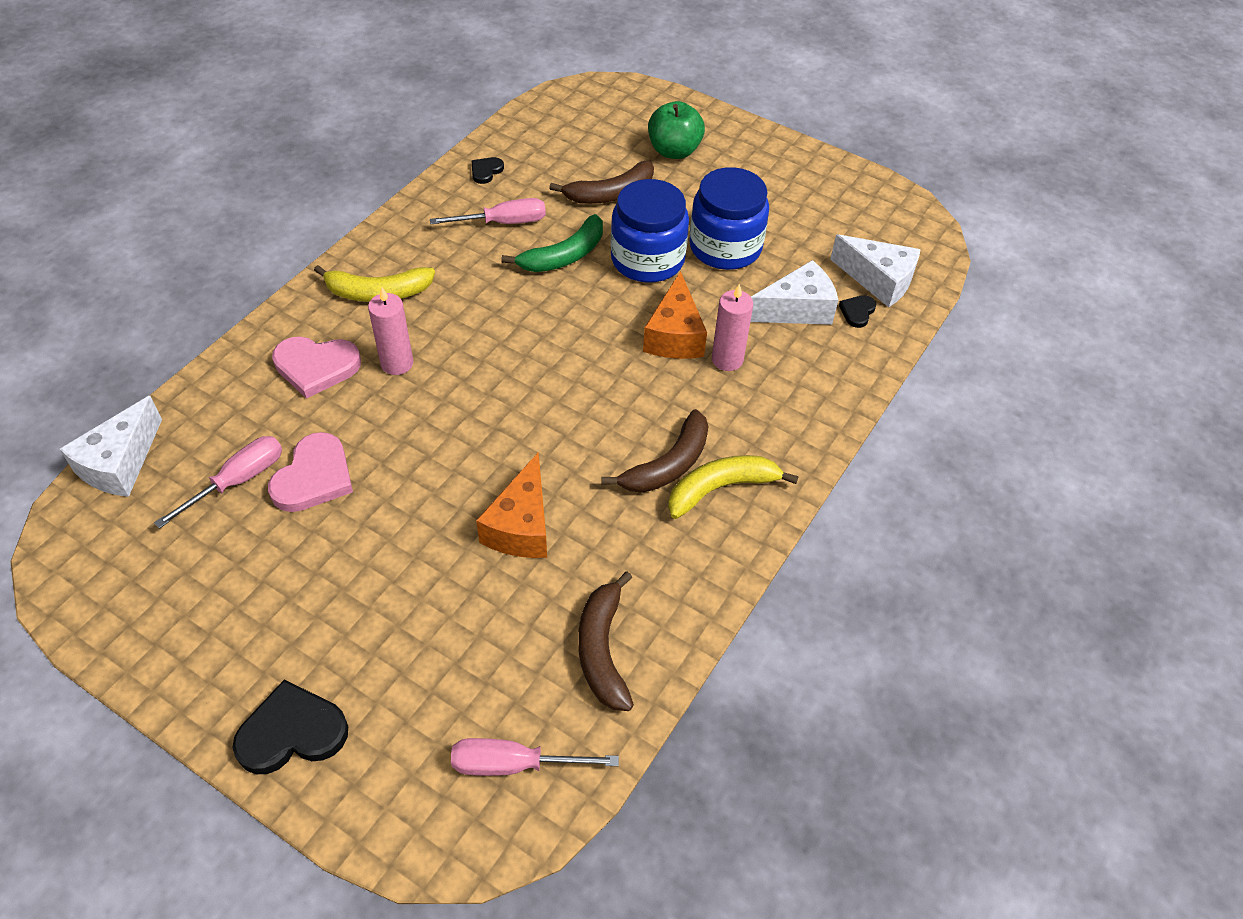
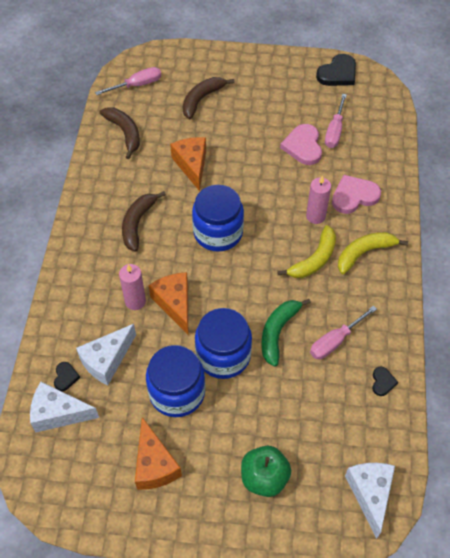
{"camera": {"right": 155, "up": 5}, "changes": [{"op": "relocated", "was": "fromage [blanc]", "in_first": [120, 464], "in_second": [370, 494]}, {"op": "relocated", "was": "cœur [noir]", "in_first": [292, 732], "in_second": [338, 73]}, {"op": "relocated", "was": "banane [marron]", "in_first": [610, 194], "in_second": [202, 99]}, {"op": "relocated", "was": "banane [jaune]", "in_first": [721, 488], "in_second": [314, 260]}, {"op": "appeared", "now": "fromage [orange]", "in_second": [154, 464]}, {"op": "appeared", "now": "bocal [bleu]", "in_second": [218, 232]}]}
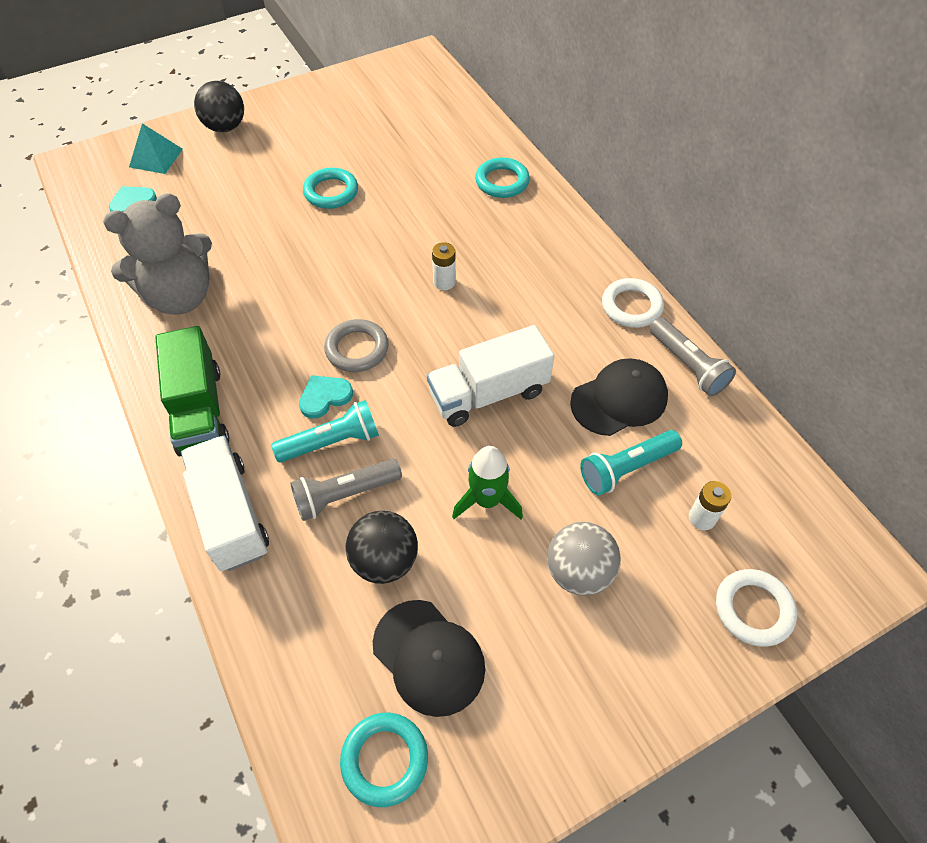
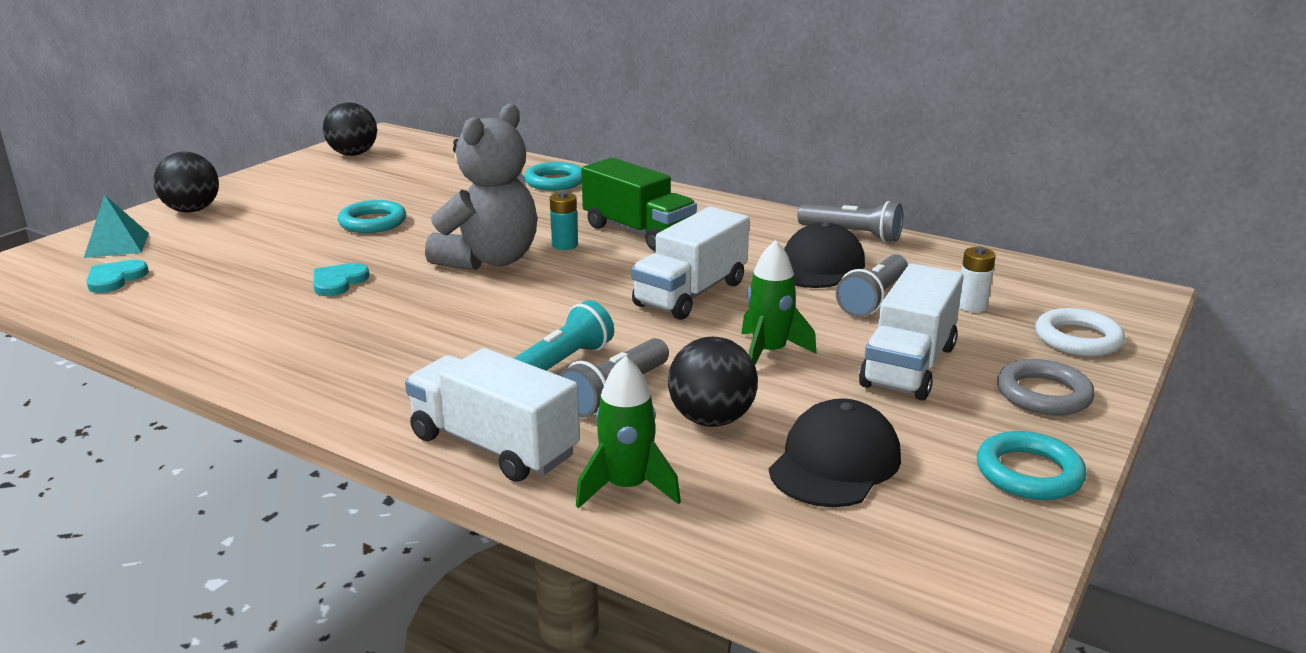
{"camera": {"right": -30, "up": -30}, "changes": [{"op": "relocated", "was": "ours en peluche [gris]", "in_first": [180, 297], "in_second": [489, 260]}, {"op": "relocated", "was": "camion [vert]", "in_first": [200, 410], "in_second": [638, 232]}, {"op": "relocated", "was": "cœur [turquoise]", "in_first": [324, 397], "in_second": [338, 282]}, {"op": "relocated", "was": "anneau [gris]", "in_first": [357, 349], "in_second": [1043, 394]}, {"op": "relocated", "was": "anneau [turquoise]", "in_first": [385, 760], "in_second": [1029, 473]}, {"op": "spun", "was": "casquette [noir]", "in_first": [429, 657], "in_second": [835, 462], "clockwise": -75}, {"op": "colour", "was": "pile [blanc]", "now": "pile [turquoise]", "in_first": [444, 282], "in_second": [564, 245]}, {"op": "exchanged", "was": "balle [gris]", "now": "camion [blanc]", "in_first": [579, 572], "in_second": [909, 366]}, {"op": "colour", "was": "lampe de poche [turquoise]", "now": "lampe de poche [gris]", "in_first": [626, 468], "in_second": [873, 299]}, {"op": "missing", "was": "anneau [blanc]", "in_first": [631, 306]}, {"op": "appeared", "now": "balle [noir]", "in_second": [353, 154]}, {"op": "appeared", "now": "fusée [vert]", "in_second": [627, 487]}]}
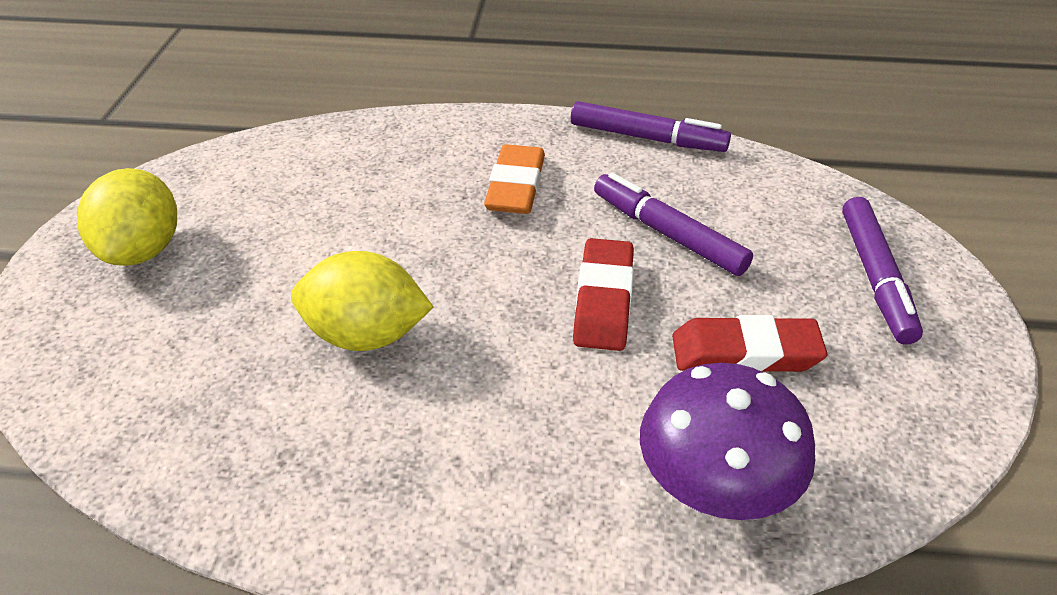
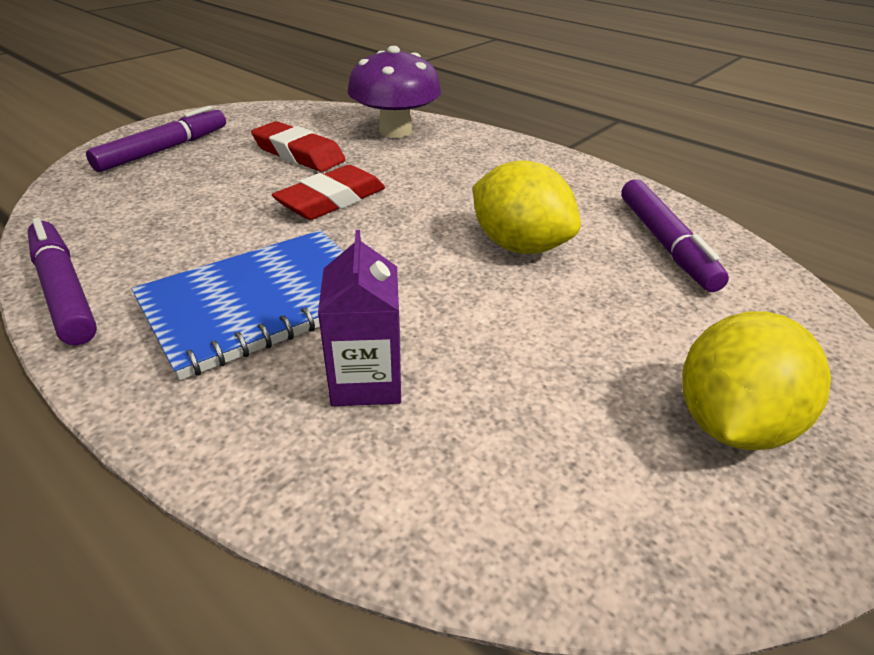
{"camera": {"right": -145, "up": -5}, "changes": [{"op": "exchanged", "was": "gomme [orange]", "now": "carnet [bleu]", "in_first": [516, 186], "in_second": [261, 303]}, {"op": "relocated", "was": "feutre [violet]", "in_first": [668, 233], "in_second": [665, 243]}, {"op": "appeared", "now": "brique de lait [violet]", "in_second": [366, 381]}]}
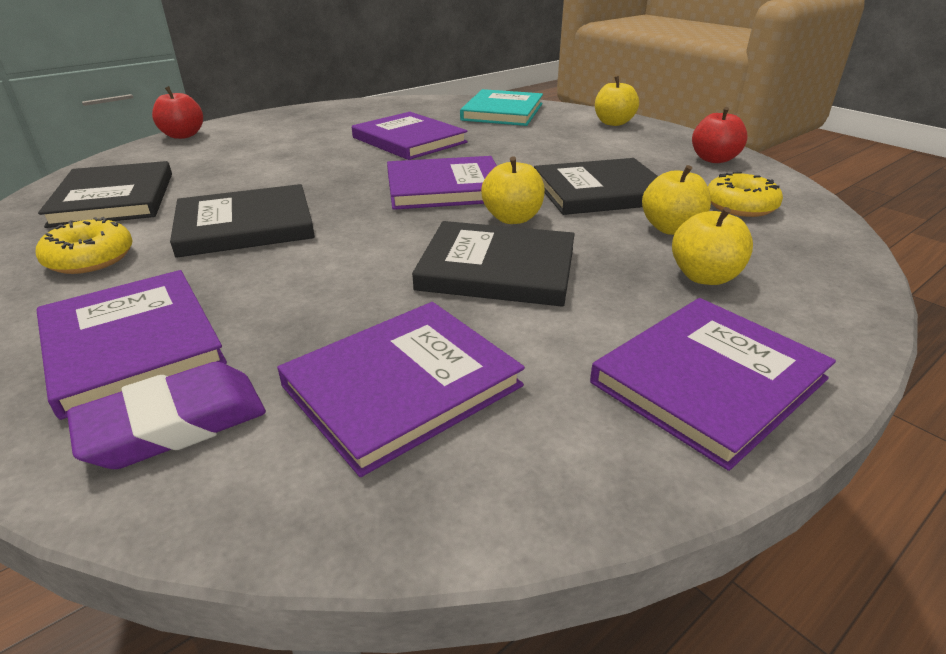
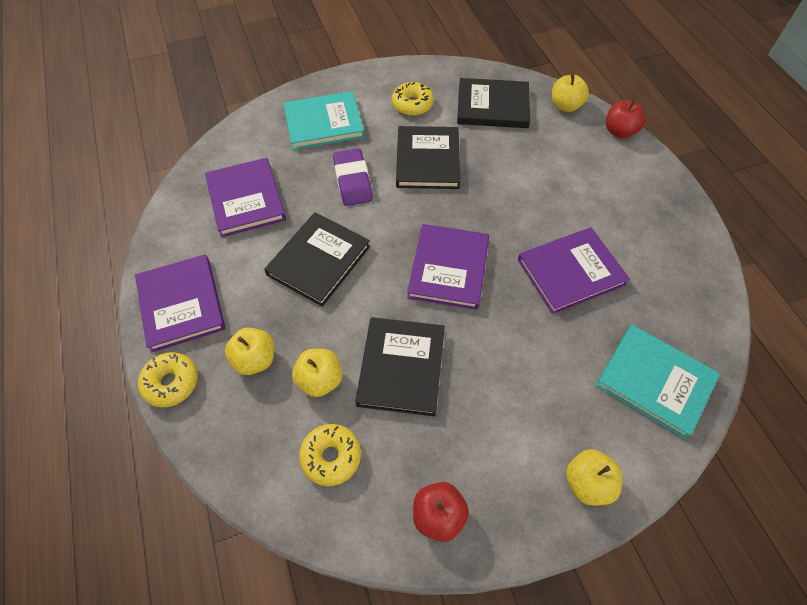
{"camera": {"right": 110, "up": 25}, "changes": [{"op": "colour", "was": "livre [violet]", "now": "livre [turquoise]", "in_first": [131, 344], "in_second": [324, 123]}, {"op": "relocated", "was": "gomme [violet]", "in_first": [175, 424], "in_second": [352, 181]}, {"op": "relocated", "was": "pomme [jaune]", "in_first": [512, 218], "in_second": [565, 106]}, {"op": "appeared", "now": "beignet [jaune]", "in_second": [171, 383]}]}
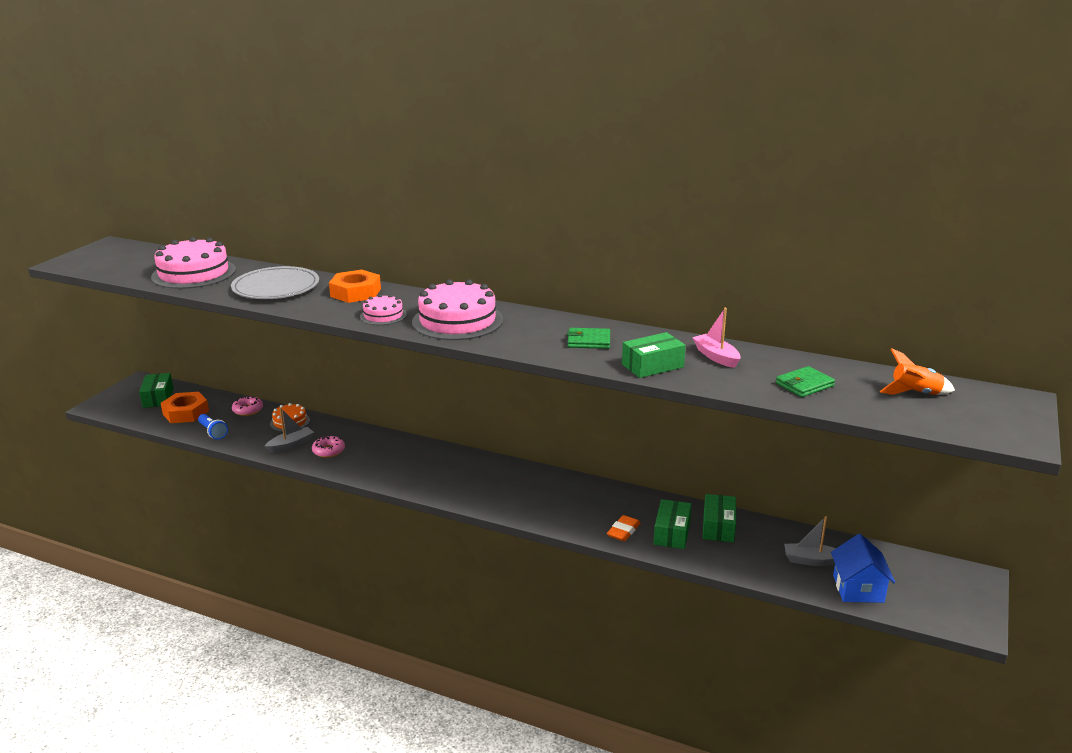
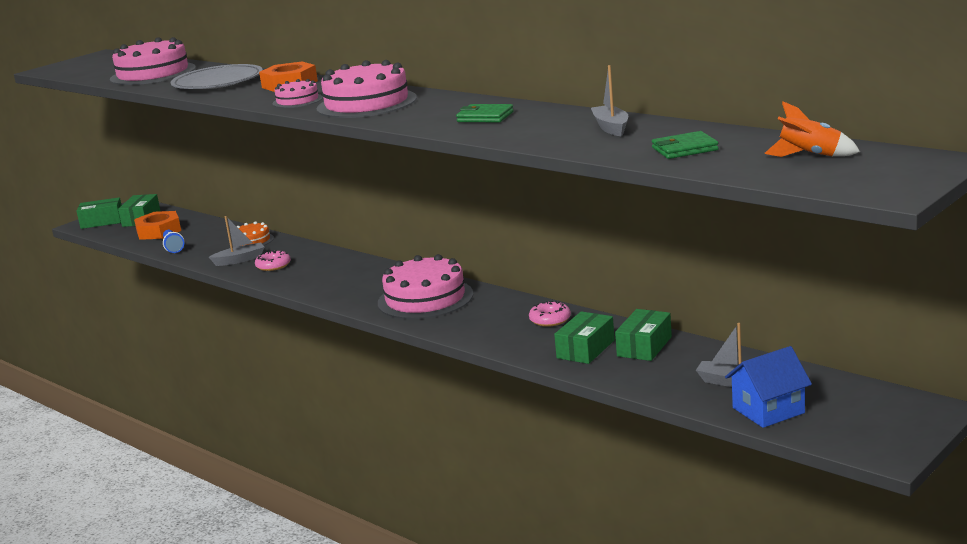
{"camera": {"right": 20, "up": -5}, "changes": [{"op": "relocated", "was": "beignet [rose]", "in_first": [248, 410], "in_second": [550, 319]}, {"op": "missing", "was": "gomme [orange]", "in_first": [623, 531]}, {"op": "relocated", "was": "boîte [vert]", "in_first": [652, 366], "in_second": [102, 221]}, {"op": "colour", "was": "bateau [rose]", "now": "bateau [gris]", "in_first": [716, 357], "in_second": [611, 128]}, {"op": "spun", "was": "maison [bleu]", "in_first": [858, 588], "in_second": [768, 410], "clockwise": 45}, {"op": "appeared", "now": "gâteau [rose]", "in_second": [425, 298]}]}
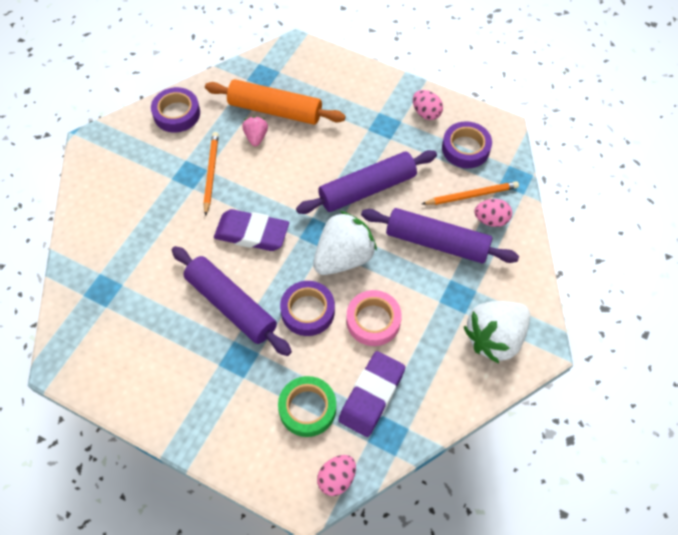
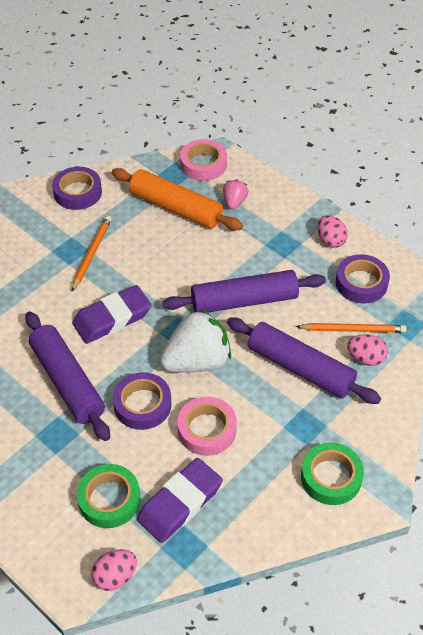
{"camera": {"right": 15, "up": -10}, "changes": [{"op": "spun", "was": "gomme [violet]", "in_first": [252, 233], "in_second": [112, 318], "clockwise": -60}, {"op": "relocated", "was": "fraise [rose]", "in_first": [256, 137], "in_second": [234, 202]}, {"op": "exchanged", "was": "fraise [blanc]", "now": "ruban adhésif [vert]", "in_first": [494, 338], "in_second": [331, 477]}, {"op": "appeared", "now": "ruban adhésif [rose]", "in_second": [203, 164]}]}
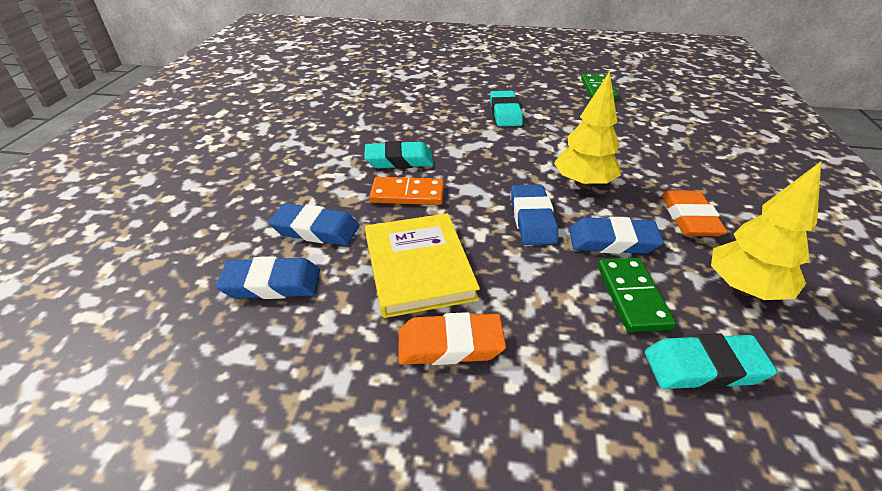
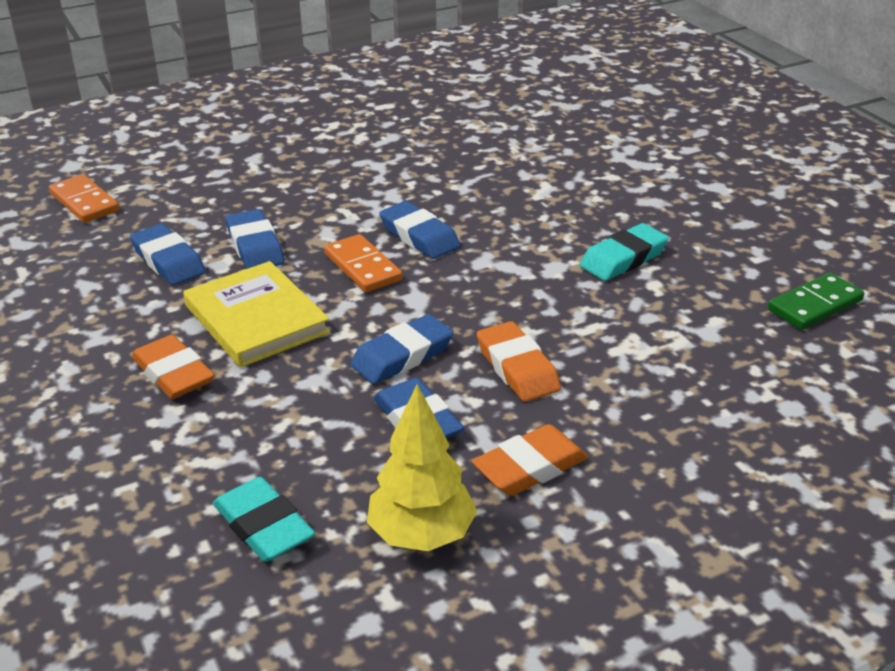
{"camera": {"right": 55, "up": -5}, "changes": [{"op": "colour", "was": "gomme [turquoise]", "now": "gomme [bleu]", "in_first": [399, 160], "in_second": [419, 236]}, {"op": "spun", "was": "livre [jaune]", "in_first": [418, 267], "in_second": [256, 319], "clockwise": -75}, {"op": "exchanged", "was": "arbre [jaune]", "now": "gomme [orange]", "in_first": [583, 183], "in_second": [517, 368]}, {"op": "missing", "was": "domino [vert]", "in_first": [632, 296]}, {"op": "appeared", "now": "domino [orange]", "in_second": [84, 202]}]}
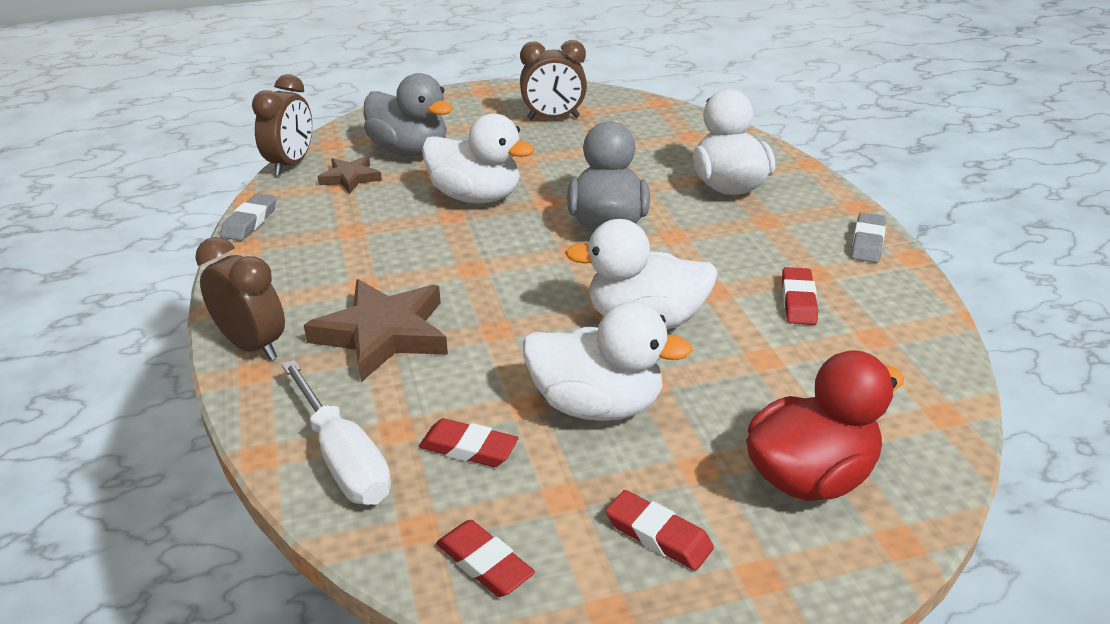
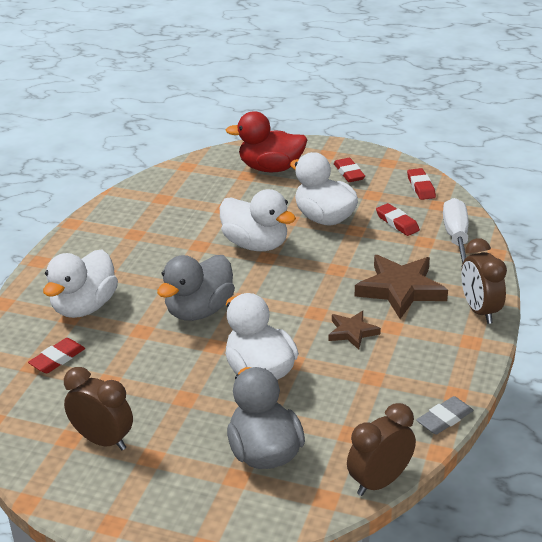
{"camera": {"right": -145, "up": 0}, "changes": [{"op": "relocated", "was": "étoile [marron]", "in_first": [350, 178], "in_second": [352, 332]}, {"op": "relocated", "was": "gomme [rouge]", "in_first": [798, 301], "in_second": [57, 359]}, {"op": "missing", "was": "gomme [gris]", "in_first": [867, 242]}]}
